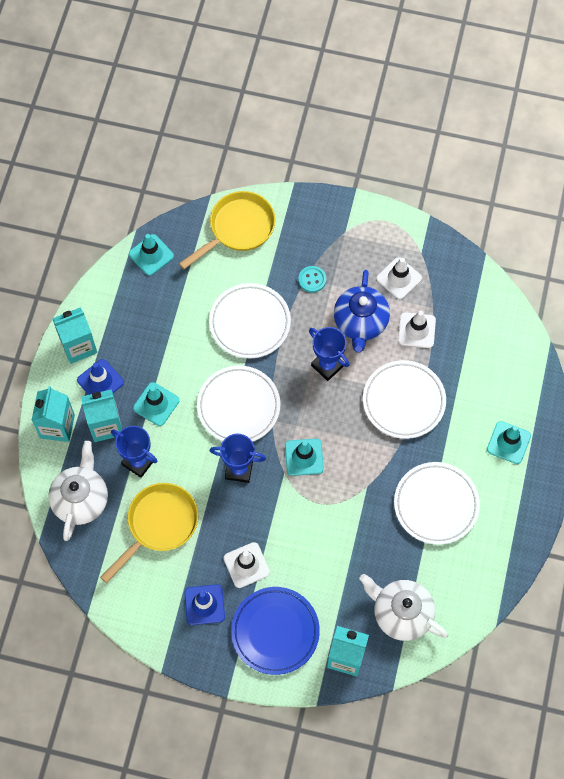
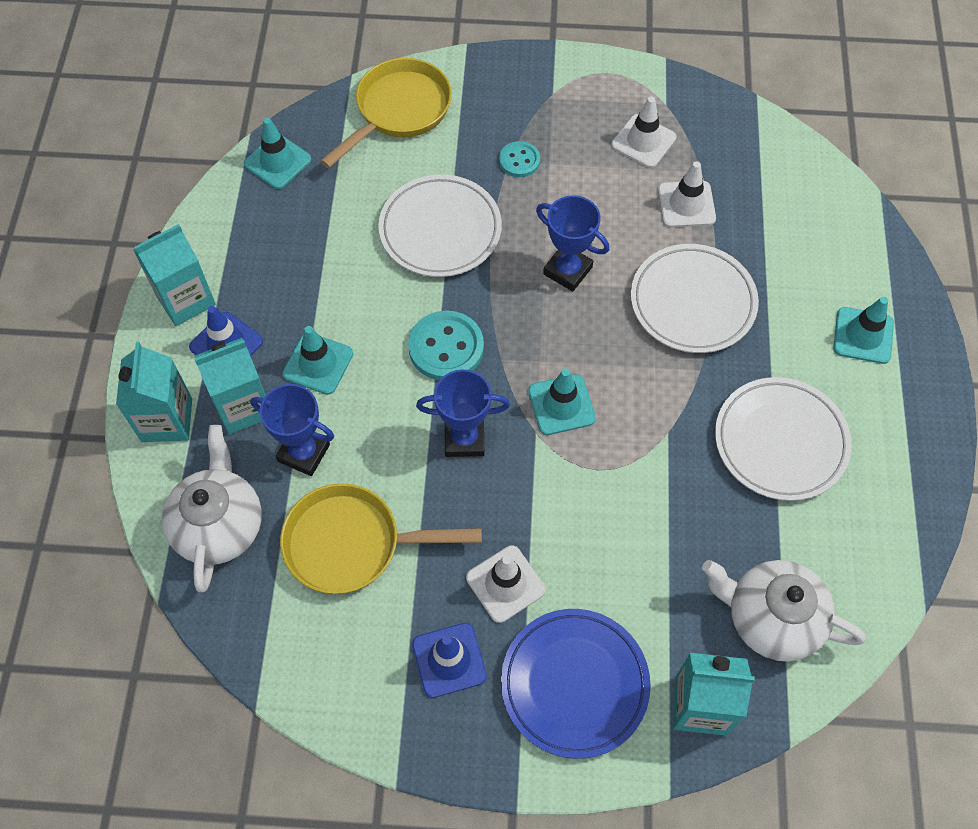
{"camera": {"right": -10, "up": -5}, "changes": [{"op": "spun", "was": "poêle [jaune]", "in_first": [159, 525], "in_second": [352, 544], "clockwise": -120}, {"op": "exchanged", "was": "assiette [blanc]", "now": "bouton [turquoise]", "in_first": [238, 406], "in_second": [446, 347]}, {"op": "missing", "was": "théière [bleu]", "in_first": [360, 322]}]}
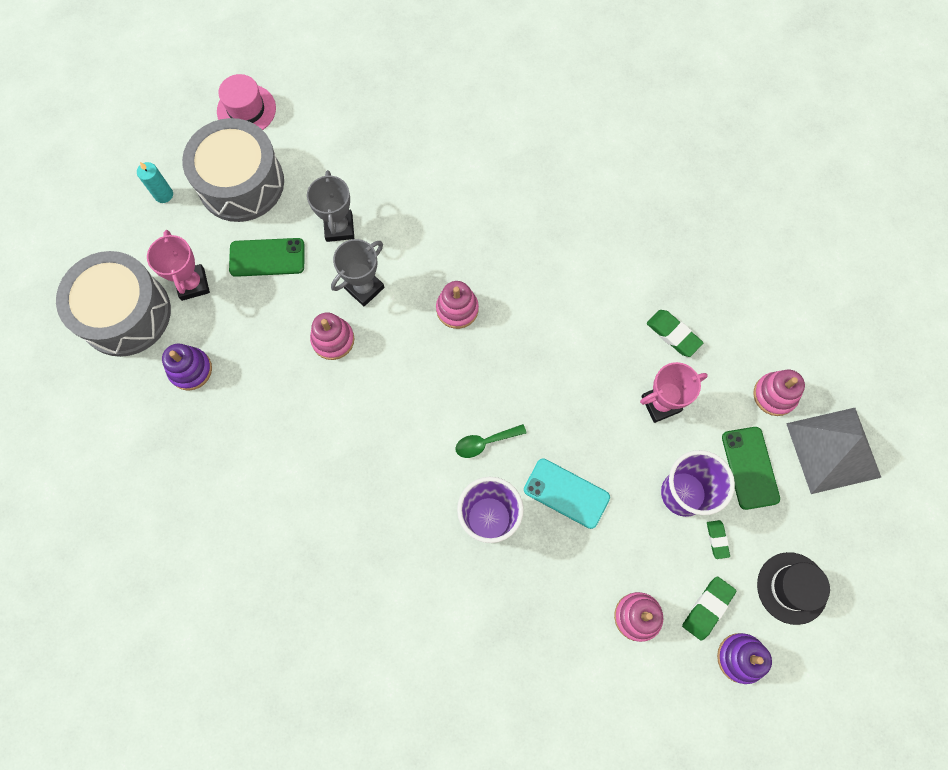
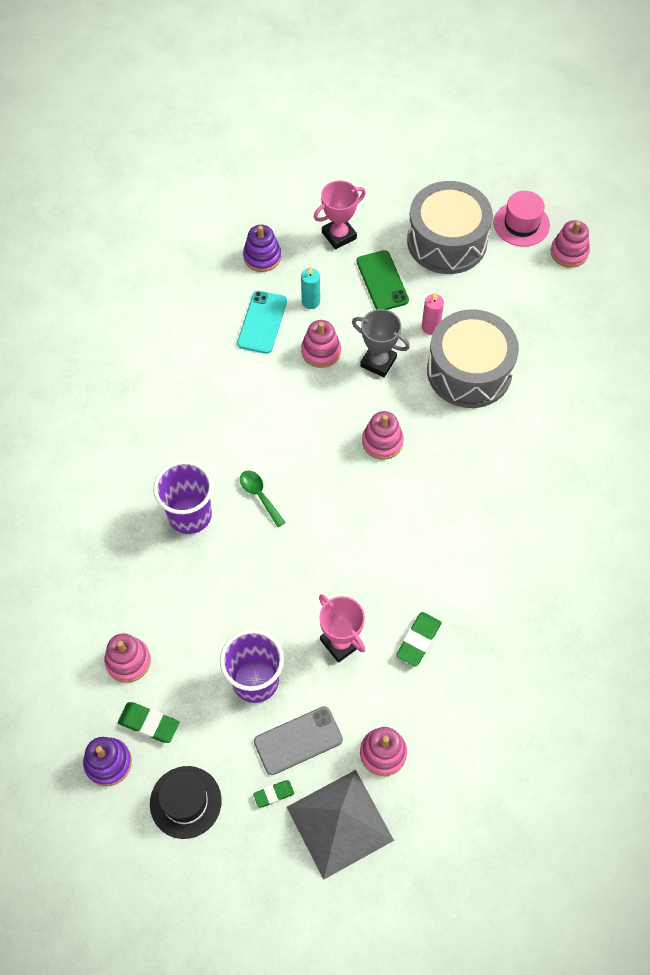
{"camera": {"right": 75, "up": -10}, "changes": [{"op": "relocated", "was": "tambour [gris]", "in_first": [125, 313], "in_second": [469, 371]}, {"op": "relocated", "was": "bougie [turquoise]", "in_first": [163, 195], "in_second": [310, 301]}, {"op": "exchanged", "was": "trophée [gris]", "now": "bougie [rose]", "in_first": [339, 228], "in_second": [430, 327]}, {"op": "relocated", "was": "téléphone [turquoise]", "in_first": [566, 493], "in_second": [262, 322]}, {"op": "relocated", "was": "gomme [vert]", "in_first": [717, 539], "in_second": [273, 794]}, {"op": "colour", "was": "téléphone [vert]", "now": "téléphone [gris]", "in_first": [750, 468], "in_second": [298, 740]}, {"op": "appeared", "now": "jouet à empiler [rose]", "in_second": [569, 252]}]}
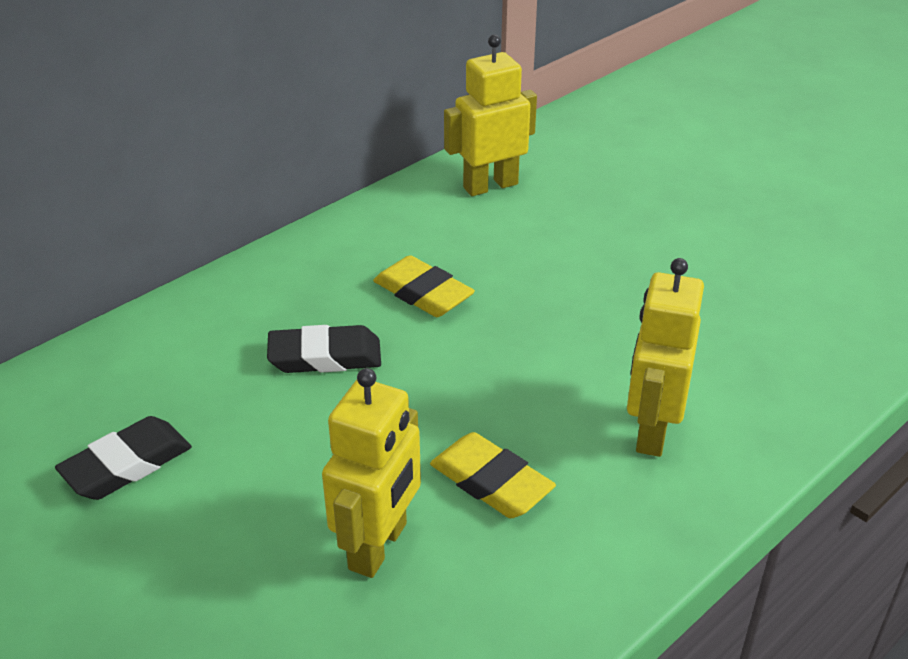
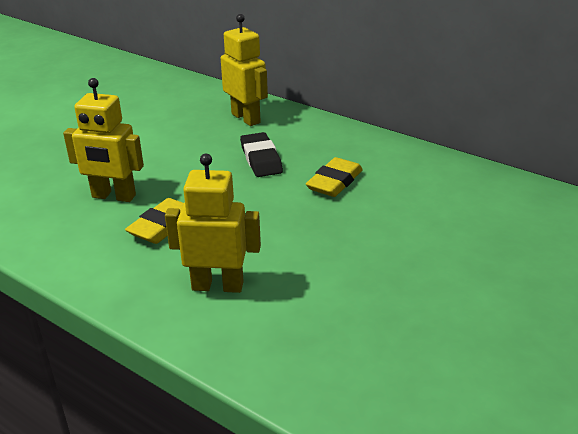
{"camera": {"right": 80, "up": -5}, "changes": [{"op": "missing", "was": "gomme [noir]", "in_first": [127, 465]}, {"op": "relocated", "was": "robot [jaune]", "in_first": [490, 186], "in_second": [246, 118]}]}
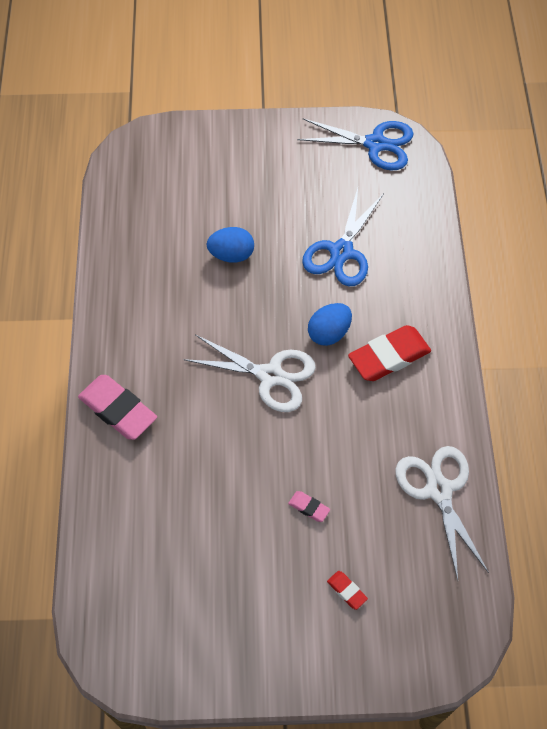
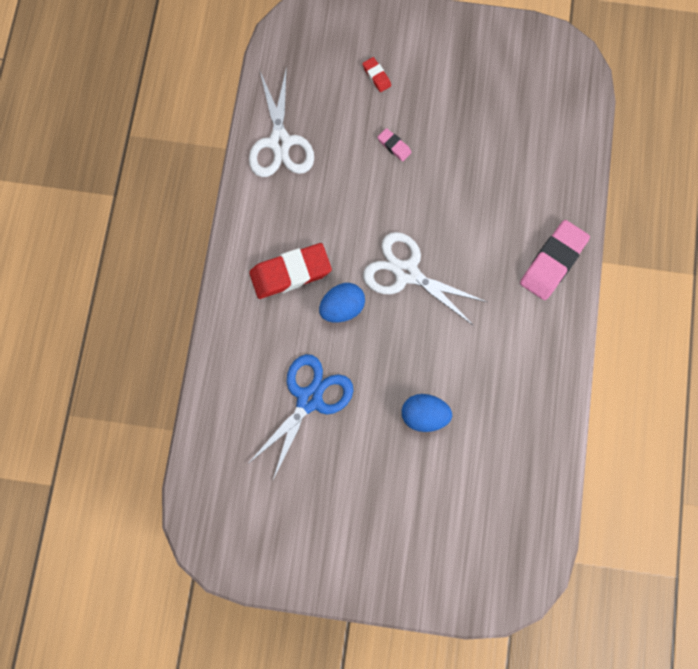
{"camera": {"right": -170, "up": 15}, "changes": [{"op": "spun", "was": "gomme [rose]", "in_first": [118, 410], "in_second": [553, 262], "clockwise": 75}, {"op": "missing", "was": "ciseaux [bleu]", "in_first": [375, 144]}]}
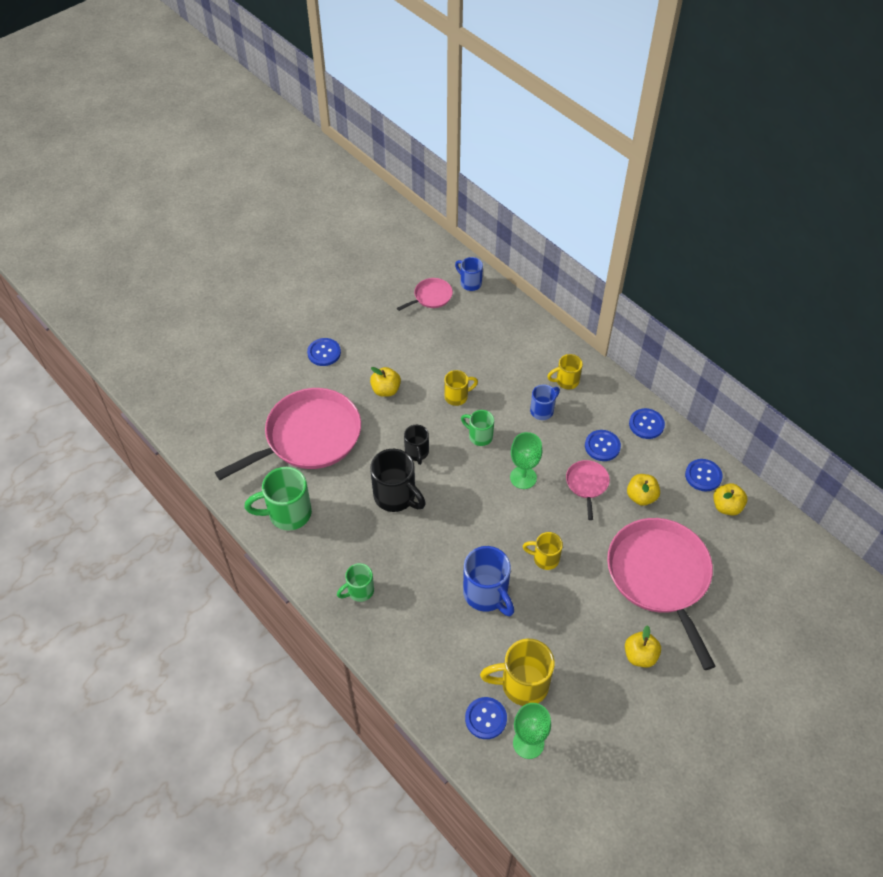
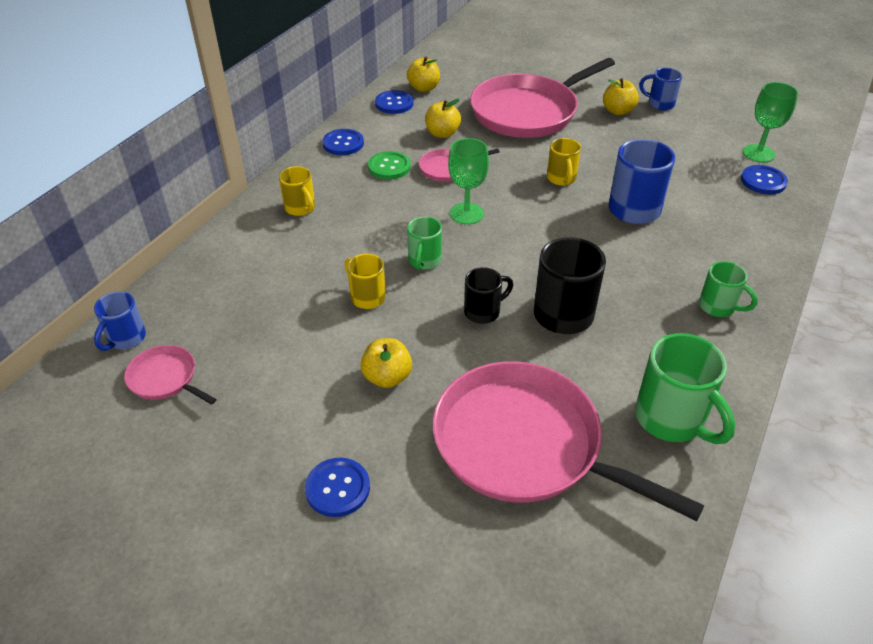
{"camera": {"right": -110, "up": -10}, "changes": [{"op": "missing", "was": "tasse [jaune]", "in_first": [522, 684]}, {"op": "relocated", "was": "tasse [bleu]", "in_first": [542, 410], "in_second": [659, 104]}, {"op": "colour", "was": "bouton [bleu]", "now": "bouton [vert]", "in_first": [602, 446], "in_second": [389, 167]}]}
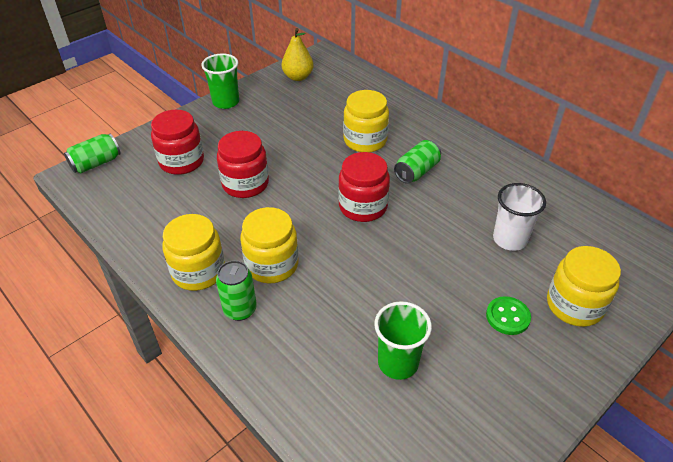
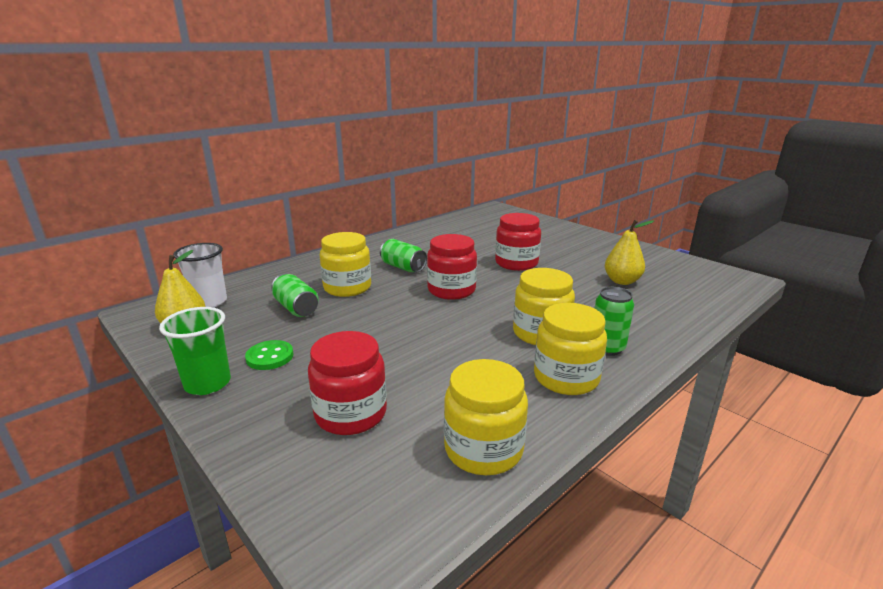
{"camera": {"right": -90, "up": -20}, "changes": [{"op": "relocated", "was": "canette [vert]", "in_first": [96, 163], "in_second": [296, 308]}, {"op": "relocated", "was": "bocal [rouge]", "in_first": [245, 184], "in_second": [516, 263]}, {"op": "exchanged", "was": "gobelet [vert]", "now": "poire [jaune]", "in_first": [398, 363], "in_second": [622, 281]}, {"op": "relocated", "was": "bouton [vert]", "in_first": [507, 317], "in_second": [270, 357]}, {"op": "relocated", "was": "gobelet [blanc]", "in_first": [509, 239], "in_second": [209, 302]}, {"op": "relocated", "was": "bocal [jaune]", "in_first": [574, 305], "in_second": [483, 449]}]}
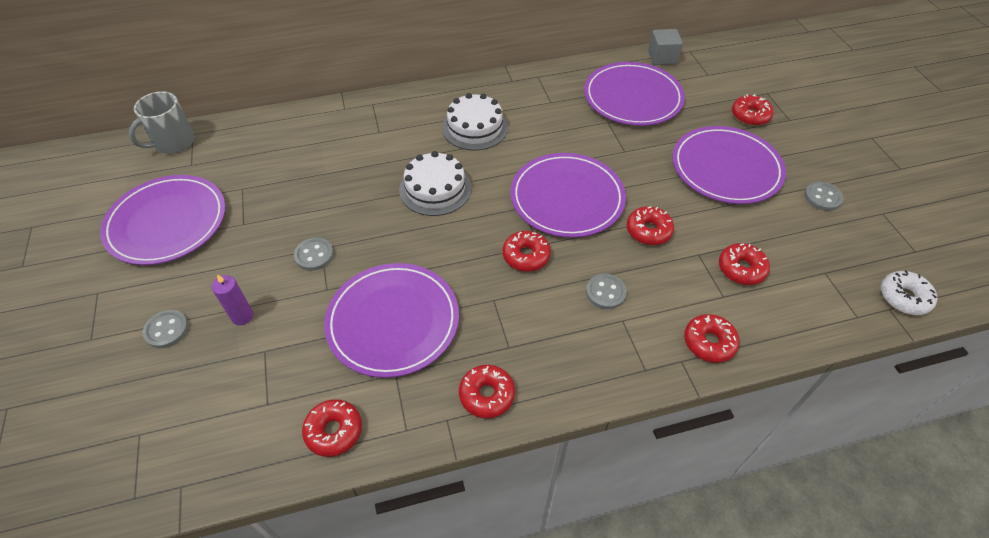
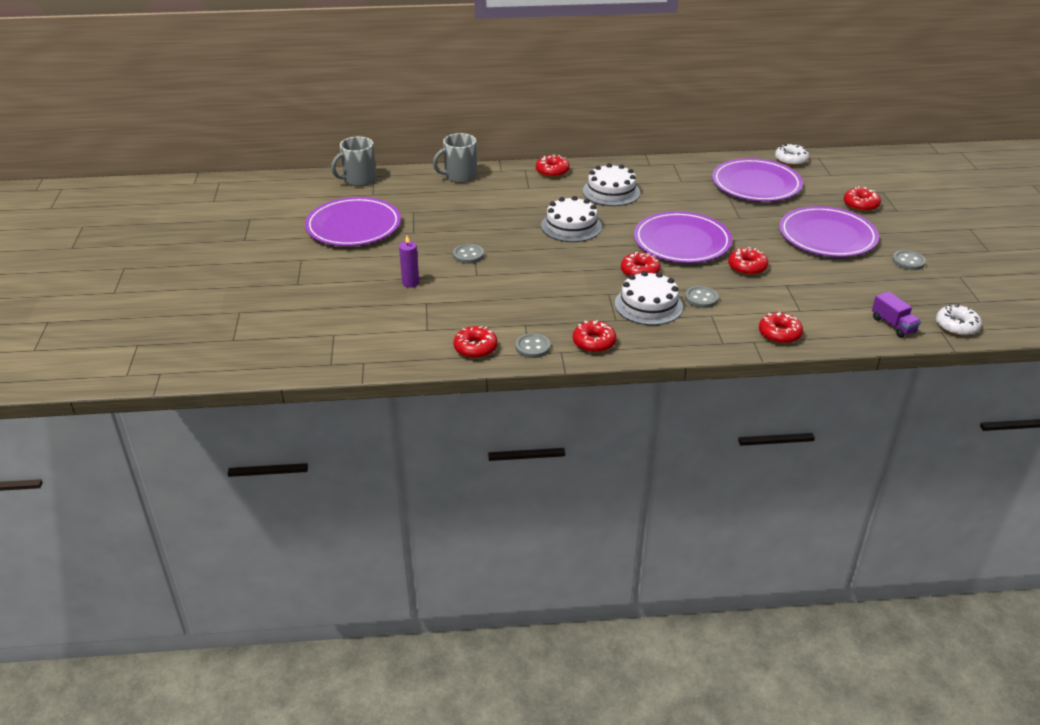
{"camera": {"right": 10, "up": -15}, "changes": [{"op": "relocated", "was": "bouton [gris]", "in_first": [166, 330], "in_second": [532, 347]}, {"op": "missing", "was": "assiette [violet]", "in_first": [393, 321]}, {"op": "exchanged", "was": "cube [gris]", "now": "beignet [blanc]", "in_first": [662, 58], "in_second": [791, 160]}, {"op": "relocated", "was": "beignet [rouge]", "in_first": [741, 269], "in_second": [552, 171]}, {"op": "appeared", "now": "tasse [gris]", "in_second": [459, 176]}, {"op": "appeared", "now": "gâteau [blanc]", "in_second": [648, 305]}, {"op": "appeared", "now": "camion [violet]", "in_second": [893, 325]}]}
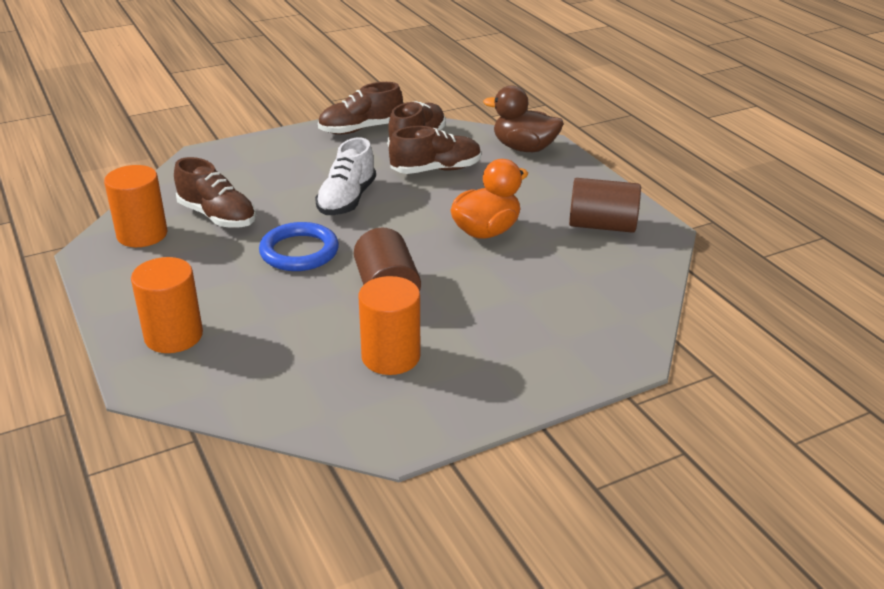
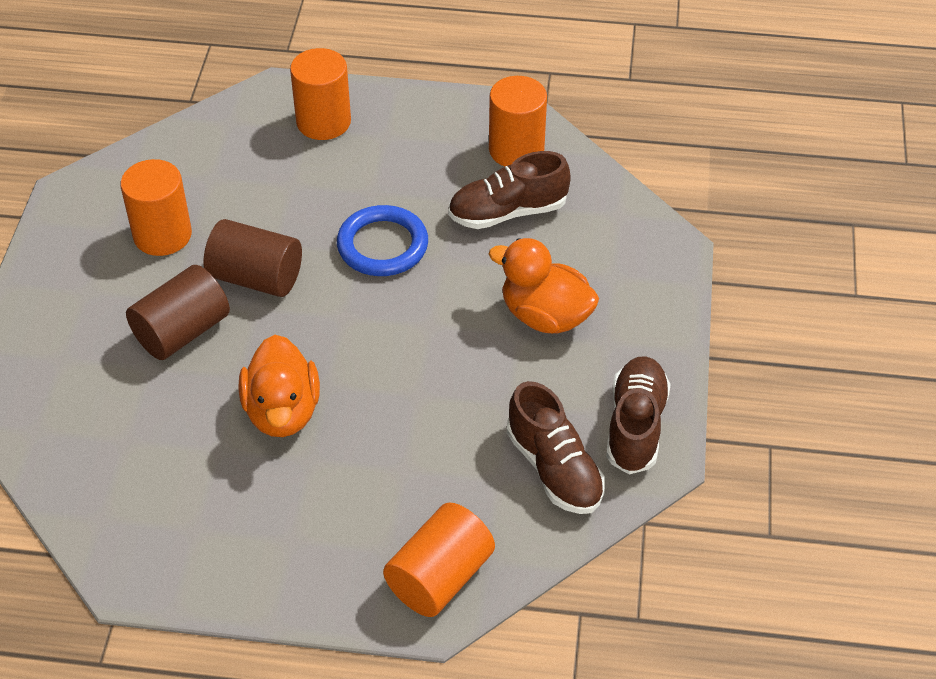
{"camera": {"right": 125, "up": 15}, "changes": [{"op": "missing", "was": "chaussure [blanc]", "in_first": [347, 200]}, {"op": "missing", "was": "chaussure [marron]", "in_first": [436, 170]}, {"op": "exchanged", "was": "canard [marron]", "now": "cylindre [orange]", "in_first": [524, 148], "in_second": [439, 577]}, {"op": "relocated", "was": "cylindre [marron]", "in_first": [602, 225], "in_second": [182, 332]}, {"op": "appeared", "now": "canard [orange]", "in_second": [545, 316]}]}
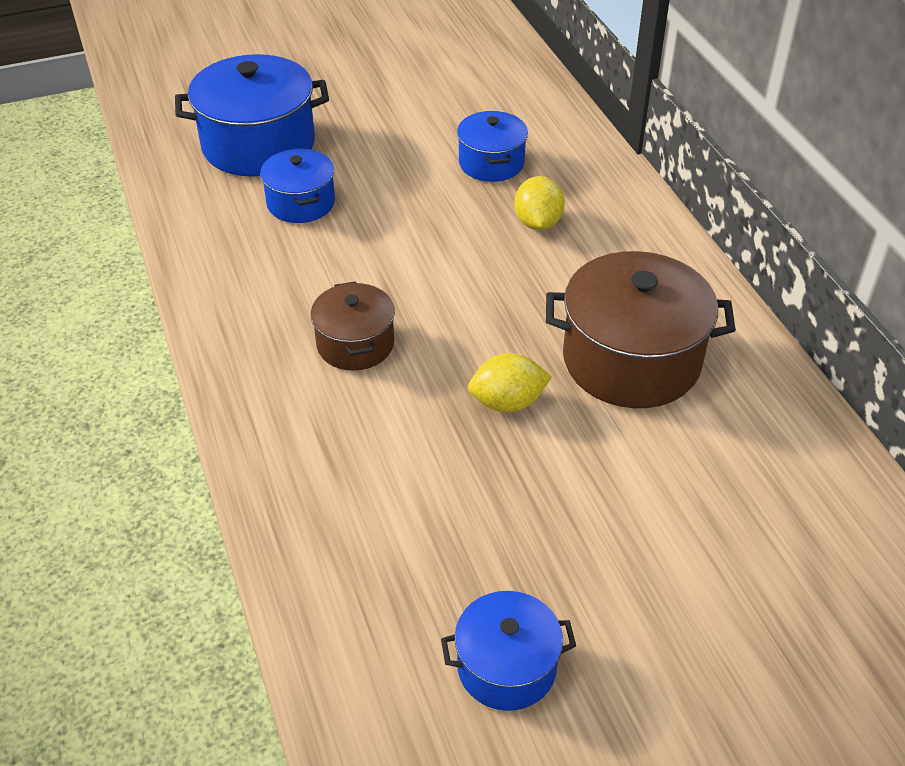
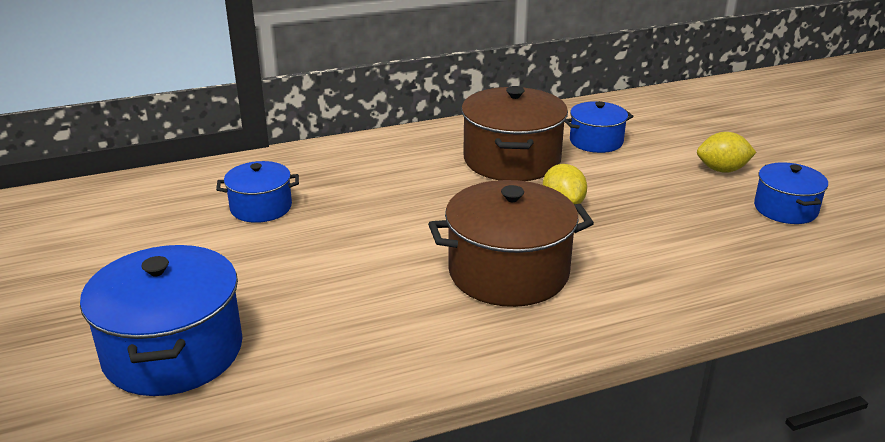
{"camera": {"right": -90, "up": -15}, "changes": [{"op": "relocated", "was": "marmite [bleu]", "in_first": [301, 203], "in_second": [596, 141]}, {"op": "size", "was": "marmite [marron]", "in_first": [355, 344], "in_second": [508, 272], "ratio": 1.75}, {"op": "relocated", "was": "citron [jaune]", "in_first": [538, 223], "in_second": [722, 170]}]}
